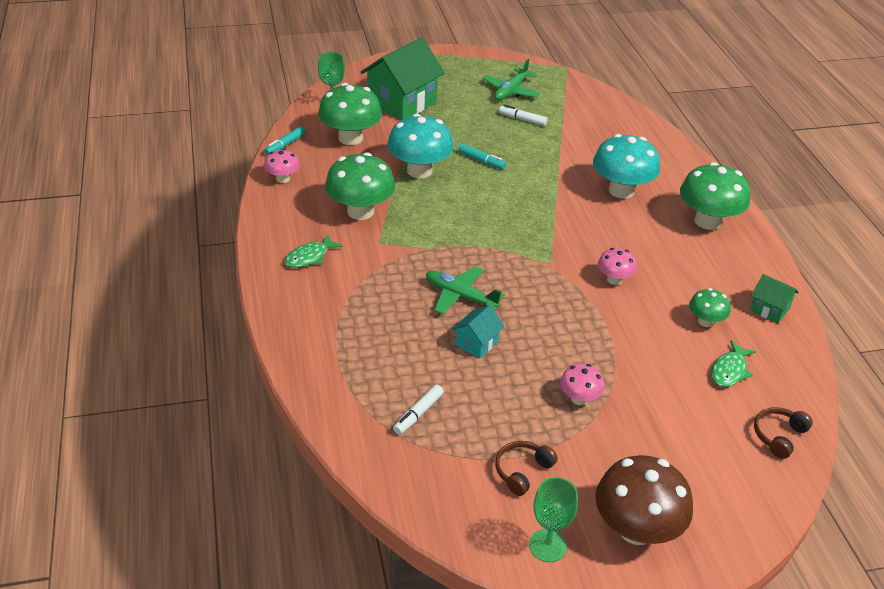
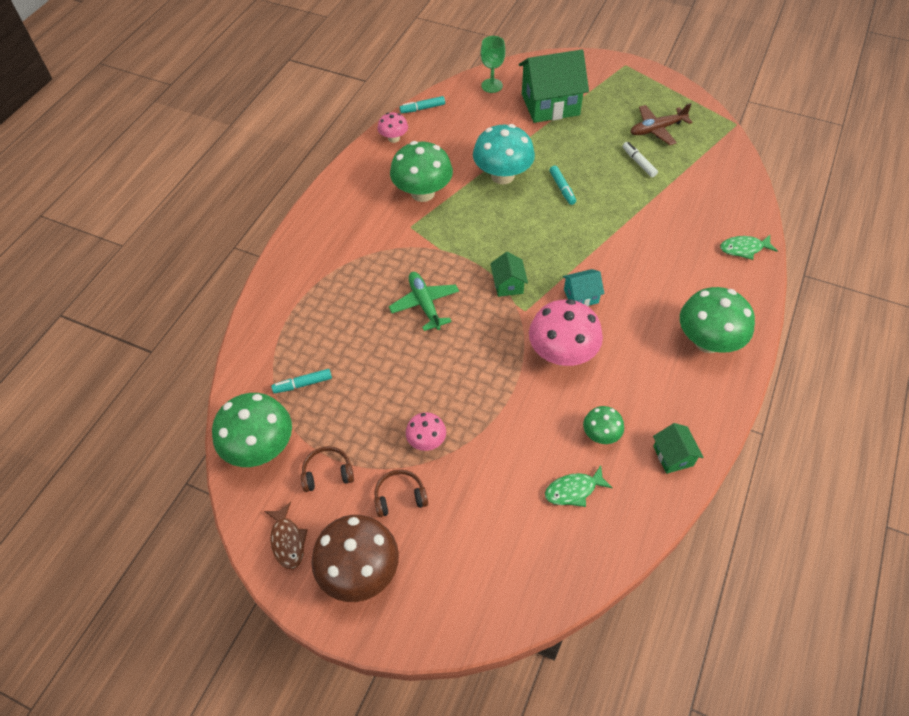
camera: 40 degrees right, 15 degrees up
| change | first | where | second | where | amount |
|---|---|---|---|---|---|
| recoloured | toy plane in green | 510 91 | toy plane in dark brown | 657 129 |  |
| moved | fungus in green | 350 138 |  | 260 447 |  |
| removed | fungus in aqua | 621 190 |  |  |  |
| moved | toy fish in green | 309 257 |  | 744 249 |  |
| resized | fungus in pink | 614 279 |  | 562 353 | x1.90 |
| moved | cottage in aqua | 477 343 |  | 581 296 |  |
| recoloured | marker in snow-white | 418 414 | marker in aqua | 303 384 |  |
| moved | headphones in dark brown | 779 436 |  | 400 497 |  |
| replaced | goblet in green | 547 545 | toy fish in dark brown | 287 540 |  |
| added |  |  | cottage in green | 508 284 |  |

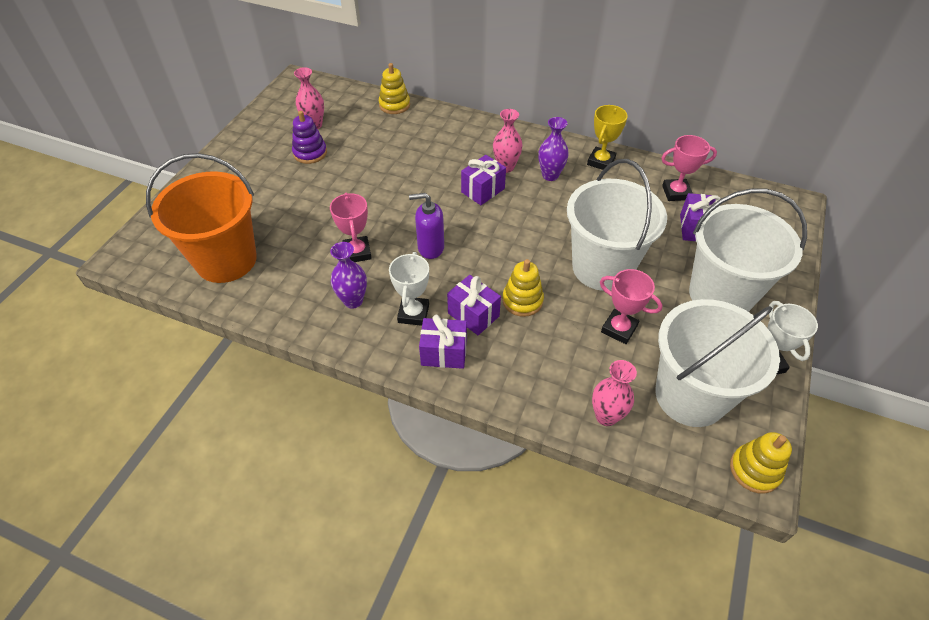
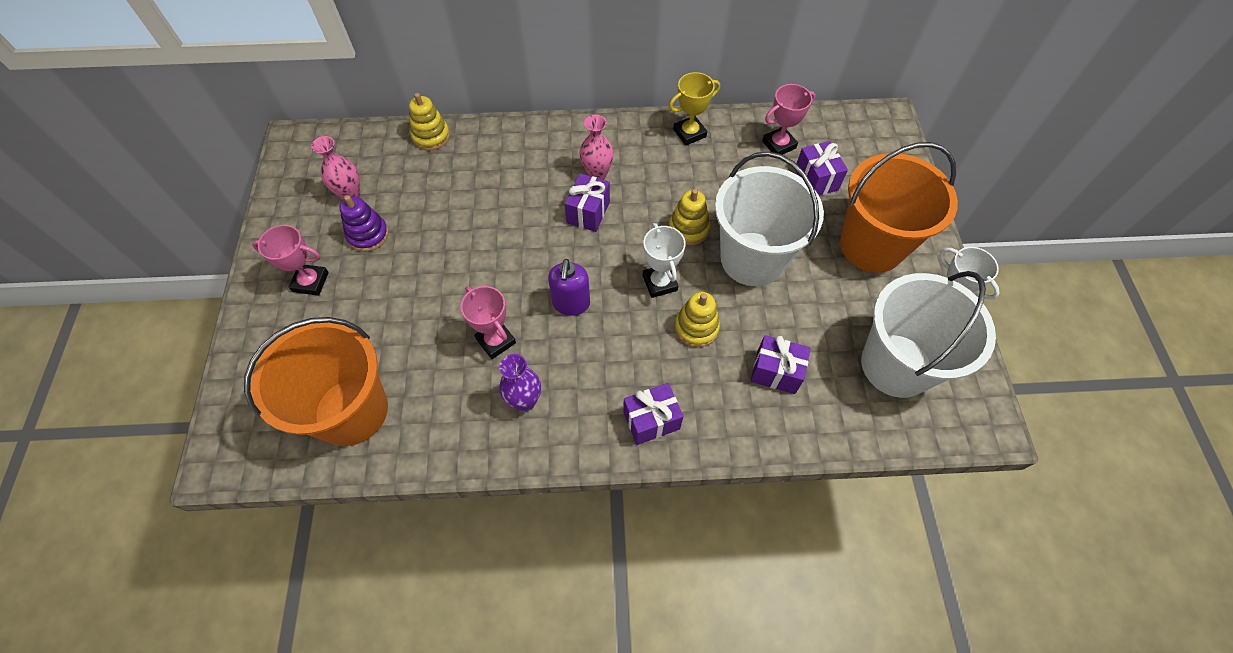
camera: 25 degrees left, 10 degrees up
| change | first | where | second | where | amount |
|---|---|---|---|---|---|
| turned | award cup in golden | 601 162 |  | 689 133 | 60 degrees clockwise |
| removed | flower vase in royal purple | 550 175 |  |  |  |
| recoloured | bucket in snow-white | 720 294 | bucket in bright orange | 871 245 |  |
| turned | soap dispenser in royal purple | 430 248 |  | 571 304 | 60 degrees counterclockwise |
| moved | award cup in snow-white | 413 313 |  | 660 283 |  |
| moved | award cup in pink | 619 329 |  | 310 282 |  |
| moved | wrapped gift in royal purple | 473 315 |  | 776 372 |  |
| removed | flower vase in pink | 606 416 |  |  |  |
| moved | ring stacker in golden | 754 470 |  | 688 229 |  |

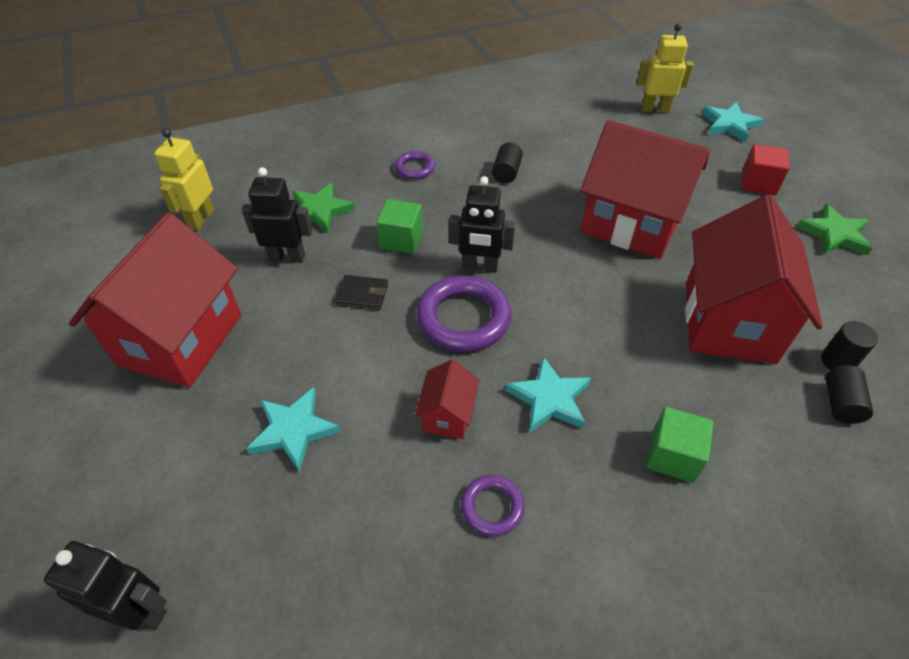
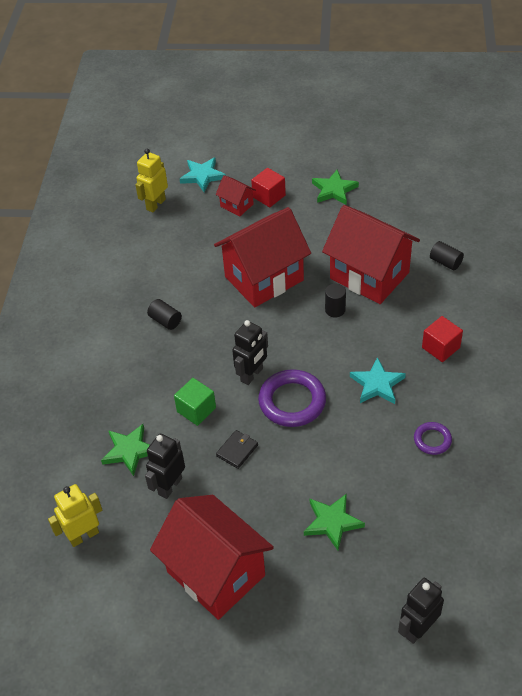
camera: 60 degrees left, 0 degrees up
| change | first | where | second | where | amount |
|---|---|---|---|---|---|
| turned | robot figure in golden | 201 219 |  | 83 536 | 105 degrees clockwise |
| removed | ring in royal purple | 415 168 |  |  |  |
| moved | cylinder shape in black | 837 361 |  | 335 310 |  |
| moved | cottage in crimson | 447 415 |  | 236 205 |  |
| recoloured | five-pointed star in aqua | 293 430 | five-pointed star in green | 332 522 |  |
| recoloured | block in green | 672 456 | block in crimson | 440 347 |  |

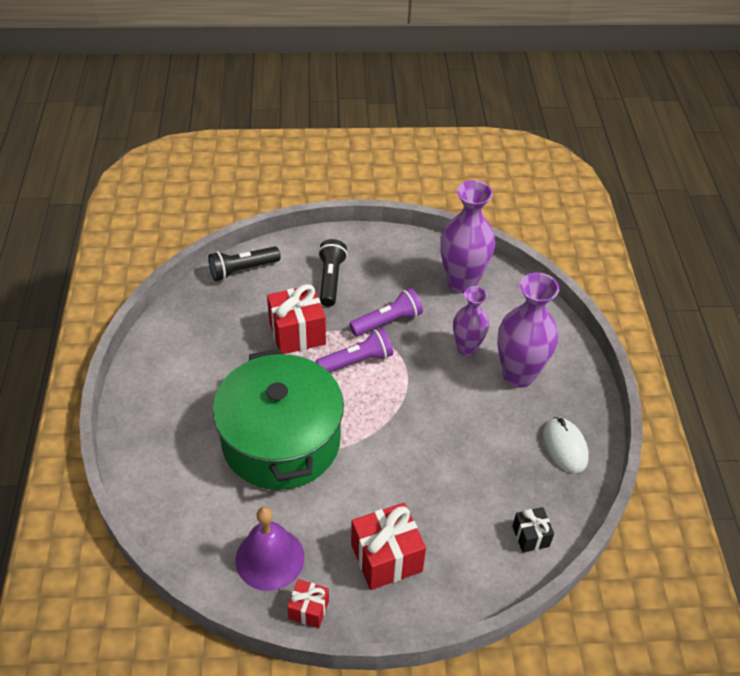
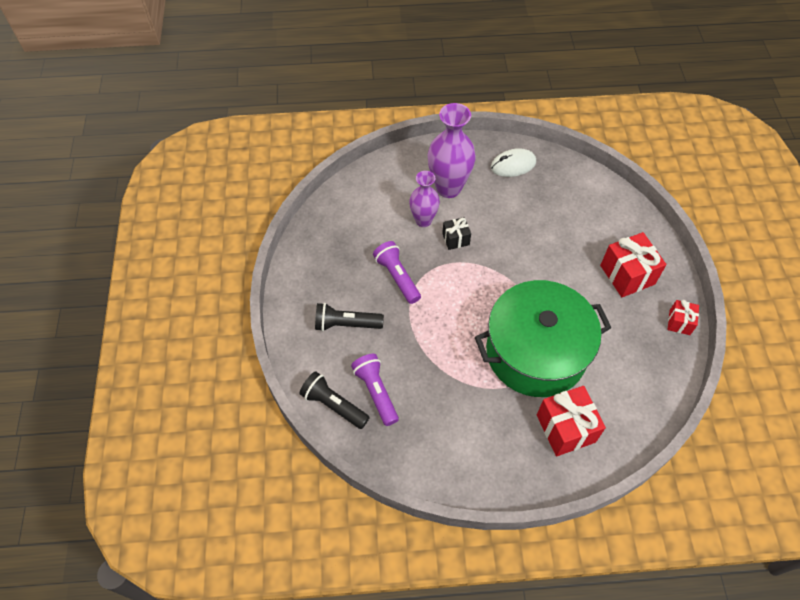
camera: 90 degrees left, 10 degrees up
| change | first | where | second | where | amount |
|---|---|---|---|---|---|
| removed | flower vase in royal purple | 462 282 |  |  |  |
| turned | flashlight in black | 242 270 |  | 333 405 | 150 degrees clockwise |
| moved | wrapped gift in crimson | 297 333 |  | 565 428 |  |
| moved | flashlight in royal purple | 357 361 |  | 376 392 |  |
| removed | bell in royal purple | 270 558 |  |  |  |
| moved | wrapped gift in black | 530 536 |  | 455 239 |  |

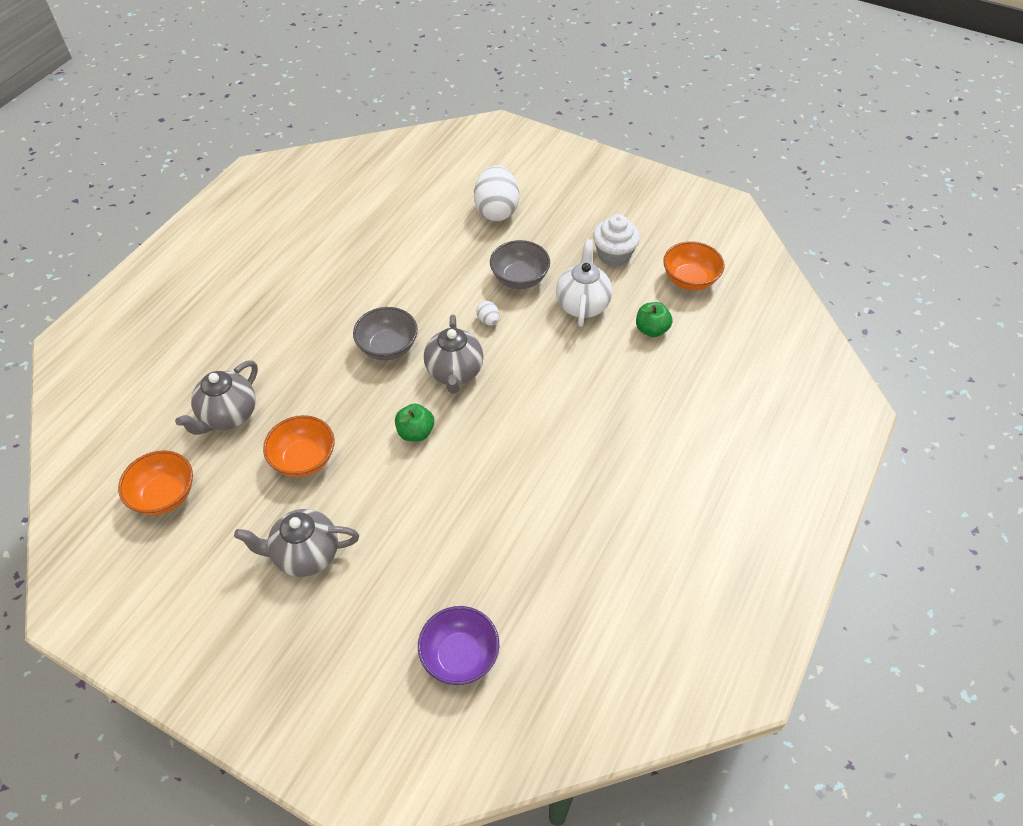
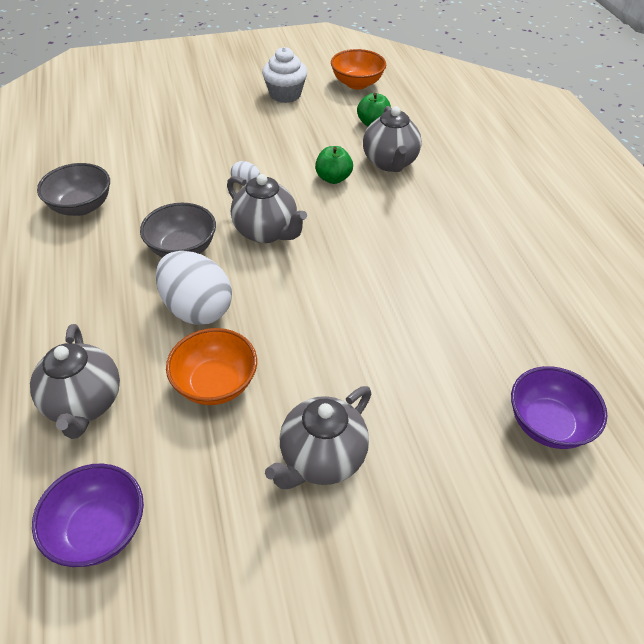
camera: 45 degrees left, 5 degrees down
| change | first | where | second | where | amount |
|---|---|---|---|---|---|
| moved | egg in snow-white | 496 210 |  | 197 309 |  |
| removed | china teapot in snow-white | 582 305 |  |  |  |
| moved | bowl in gray | 519 278 |  | 81 206 |  |
| moved | apple in green | 415 432 |  | 333 178 |  |
| recoloured | bowl in bright orange | 164 495 | bowl in royal purple | 99 529 |  |
| added |  |  | china teapot in gray | 390 163 |  |

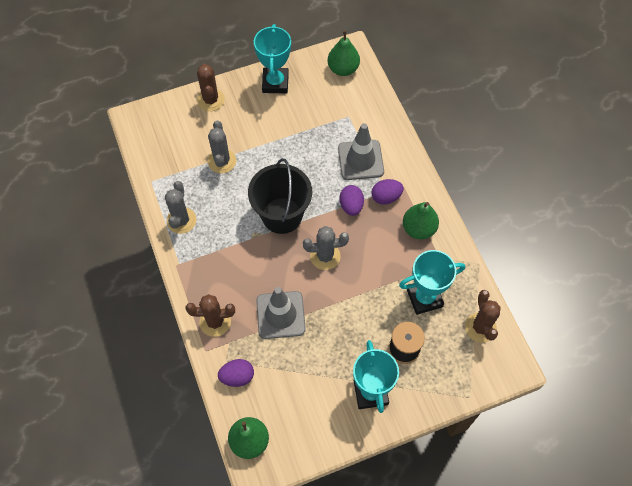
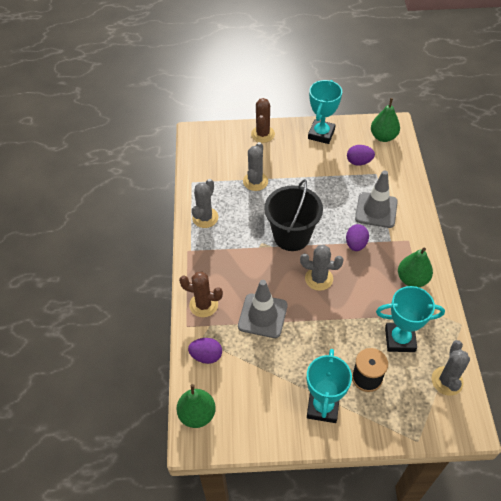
camera: 20 degrees right, 10 degrees down
| change | first | where | second | where | amount |
|---|---|---|---|---|---|
| moved | egg in royal purple | 386 197 |  | 359 162 |  |
| recoloured | saguaro cactus in dark brown | 480 327 | saguaro cactus in gray | 447 381 |  |

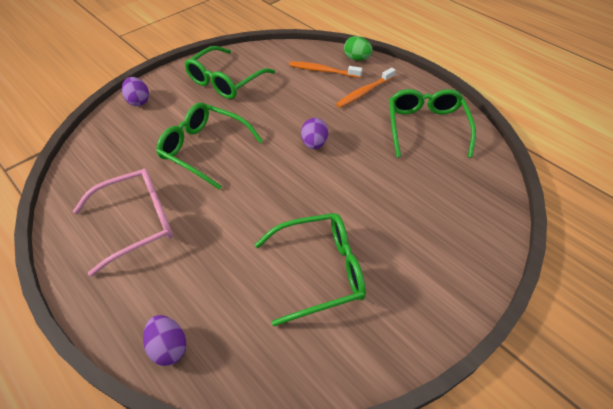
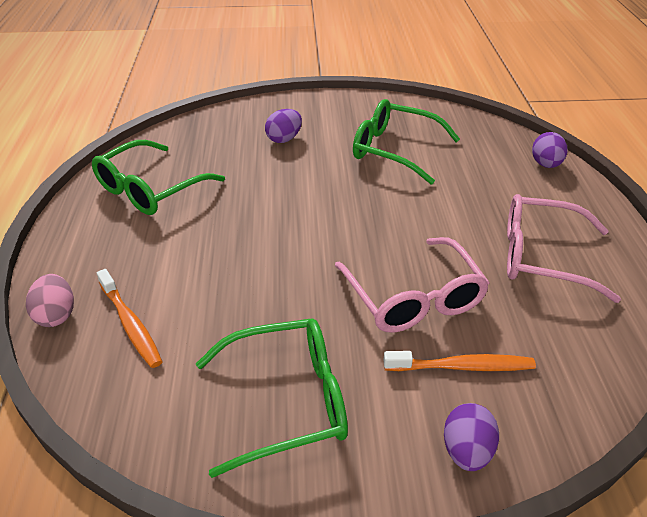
camera: 140 degrees left, 10 degrees down
| change | first | where | second | where | amount |
|---|---|---|---|---|---|
| recoloured | egg in green | 357 58 | egg in pink | 56 315 |  |
| moved | tooth brush in bright orange | 364 92 |  | 462 367 |  |
| recoloured | glasses in green | 204 149 | glasses in pink | 413 298 |  |
| moved | egg in royal purple | 314 144 |  | 284 139 |  |

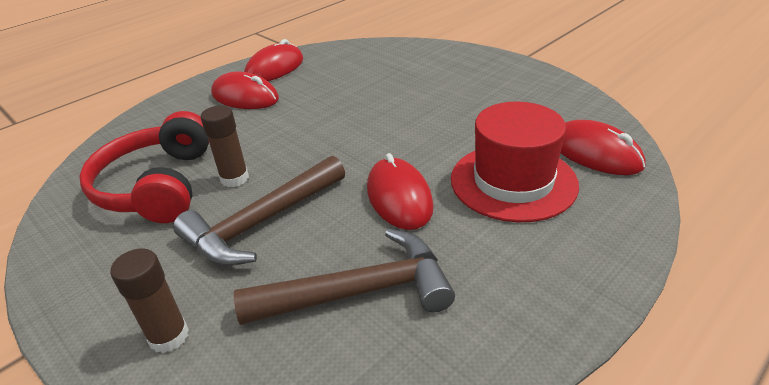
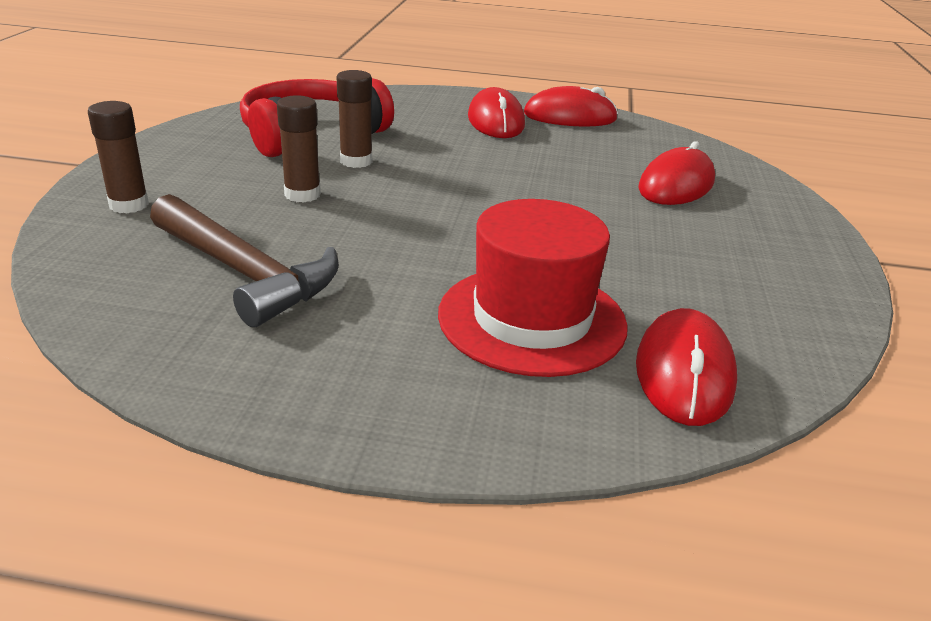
camera: 50 degrees right, 5 degrees down
| change | first | where | second | where | amount |
|---|---|---|---|---|---|
| moved | mouse in crimson | 399 197 |  | 676 185 |  |
| replaced | claw hammer in dark brown | 261 223 | glue stick in dark brown | 302 194 |  |

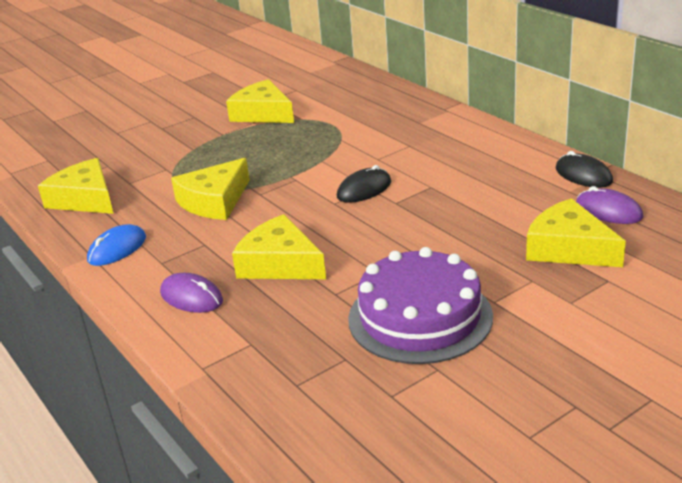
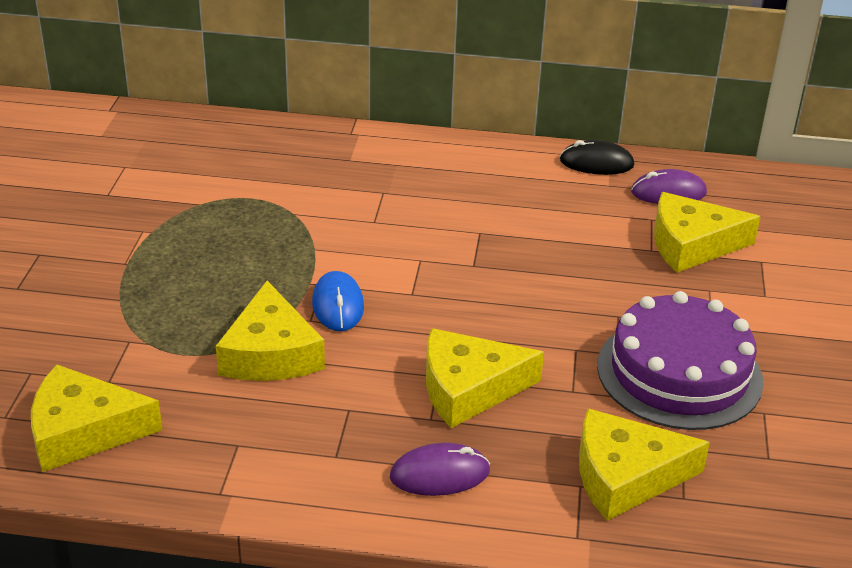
camera: 50 degrees left, 5 degrees up
| change | first | where | second | where | amount |
|---|---|---|---|---|---|
| moved | cheese in golden | 262 113 |  | 625 476 |  |
| removed | mouse in black | 364 189 |  |  |  |
| moved | mouse in royal blue | 117 249 |  | 338 305 |  |

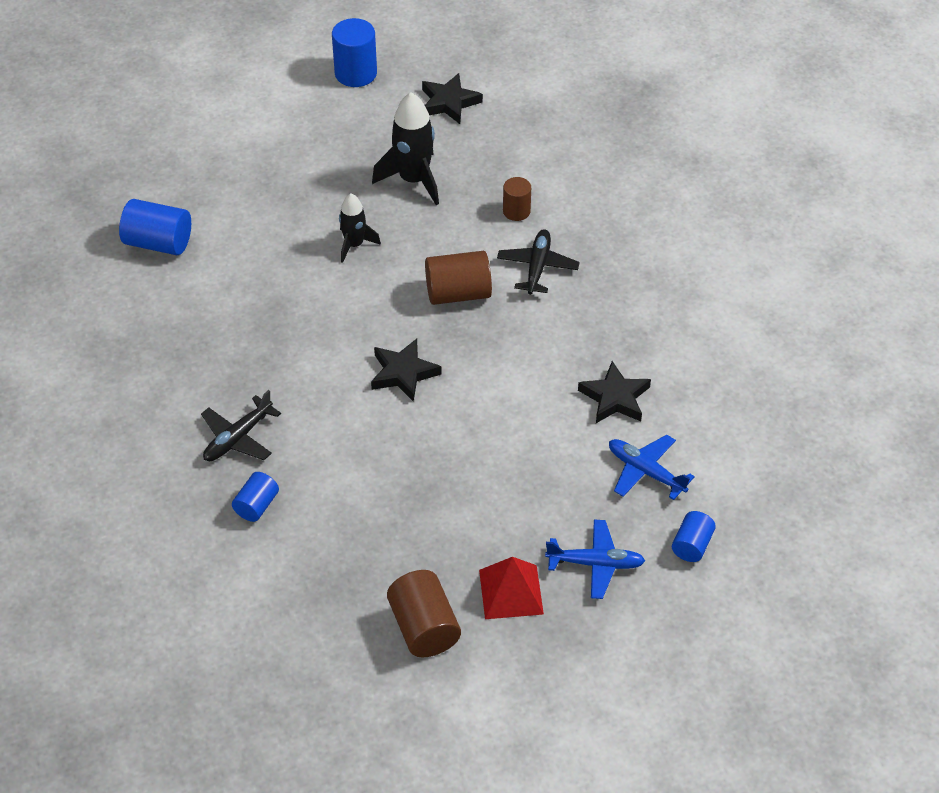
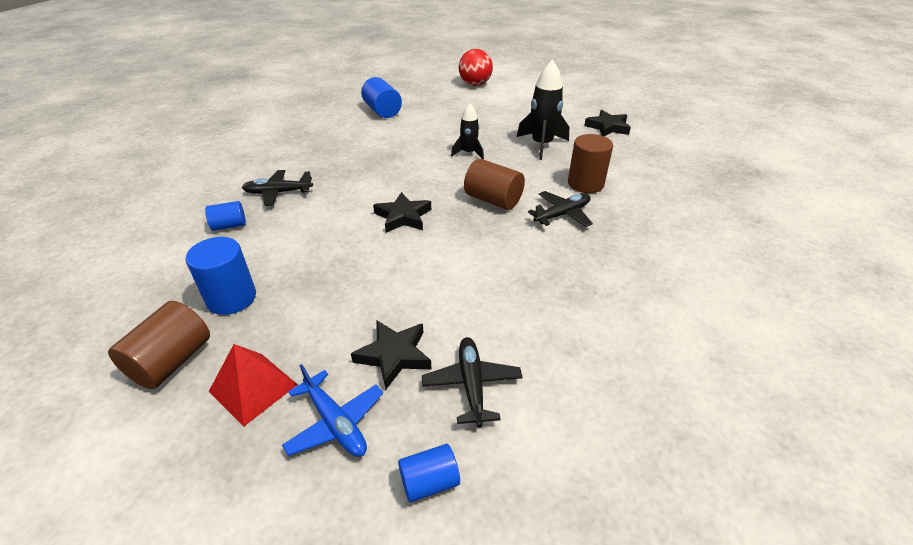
camera: 45 degrees right, 10 degrees down
| change | first | where | second | where | amount |
|---|---|---|---|---|---|
| moved | cylinder shape in royal blue | 356 73 |  | 231 298 |  |
| resized | cylinder shape in dark brown | 516 211 |  | 585 184 | x1.64 |
| moved | five-pointed star in black | 615 398 |  | 394 355 |  |
| recoloured | toy plane in royal blue | 645 471 | toy plane in black | 471 384 |  |
| added |  |  | sphere in crimson | 475 84 |  |

